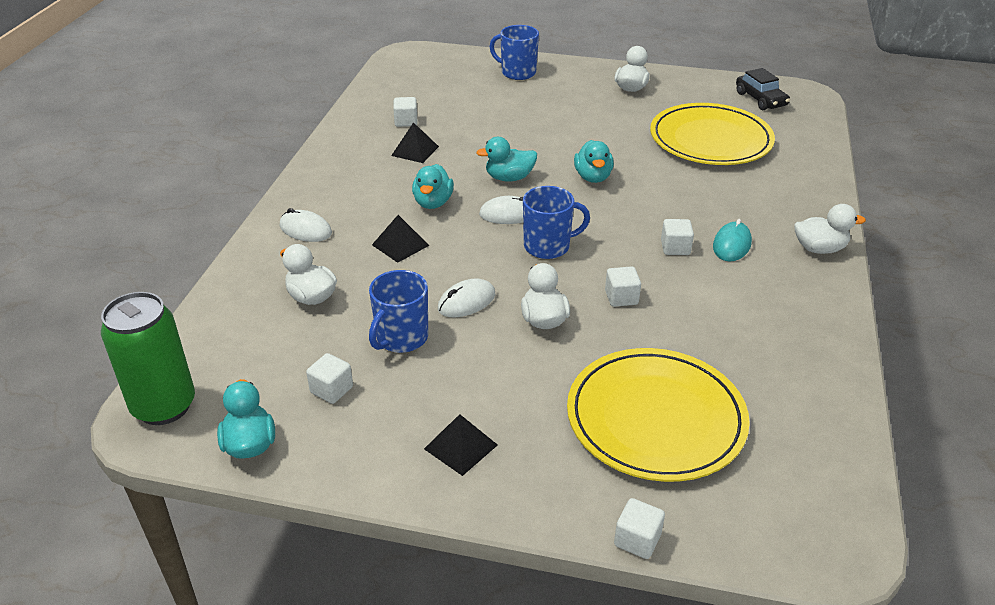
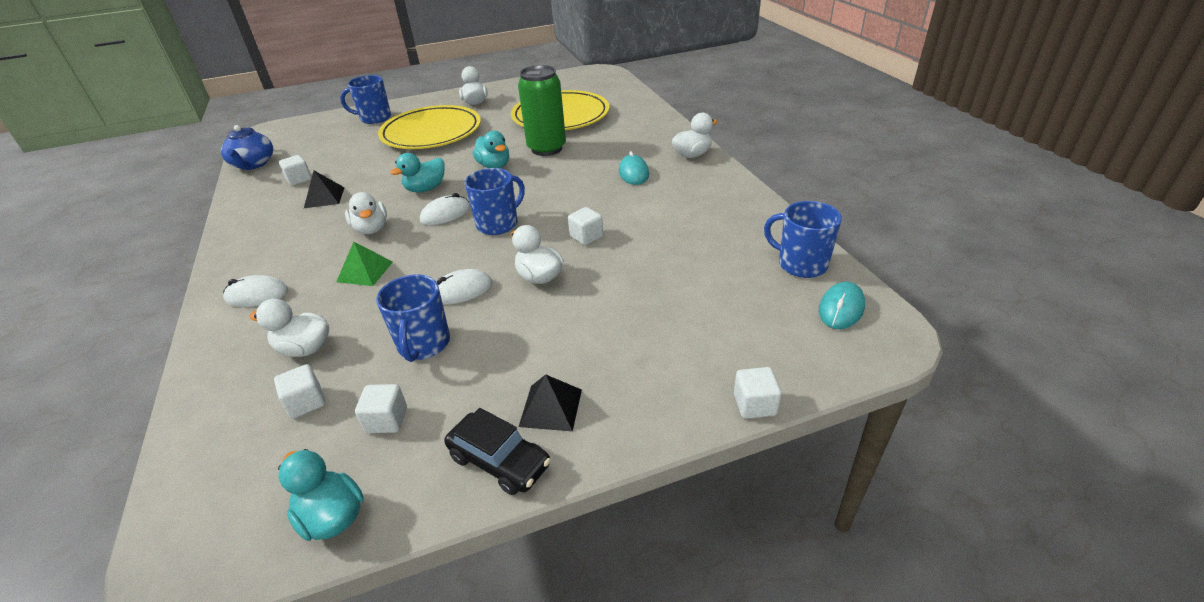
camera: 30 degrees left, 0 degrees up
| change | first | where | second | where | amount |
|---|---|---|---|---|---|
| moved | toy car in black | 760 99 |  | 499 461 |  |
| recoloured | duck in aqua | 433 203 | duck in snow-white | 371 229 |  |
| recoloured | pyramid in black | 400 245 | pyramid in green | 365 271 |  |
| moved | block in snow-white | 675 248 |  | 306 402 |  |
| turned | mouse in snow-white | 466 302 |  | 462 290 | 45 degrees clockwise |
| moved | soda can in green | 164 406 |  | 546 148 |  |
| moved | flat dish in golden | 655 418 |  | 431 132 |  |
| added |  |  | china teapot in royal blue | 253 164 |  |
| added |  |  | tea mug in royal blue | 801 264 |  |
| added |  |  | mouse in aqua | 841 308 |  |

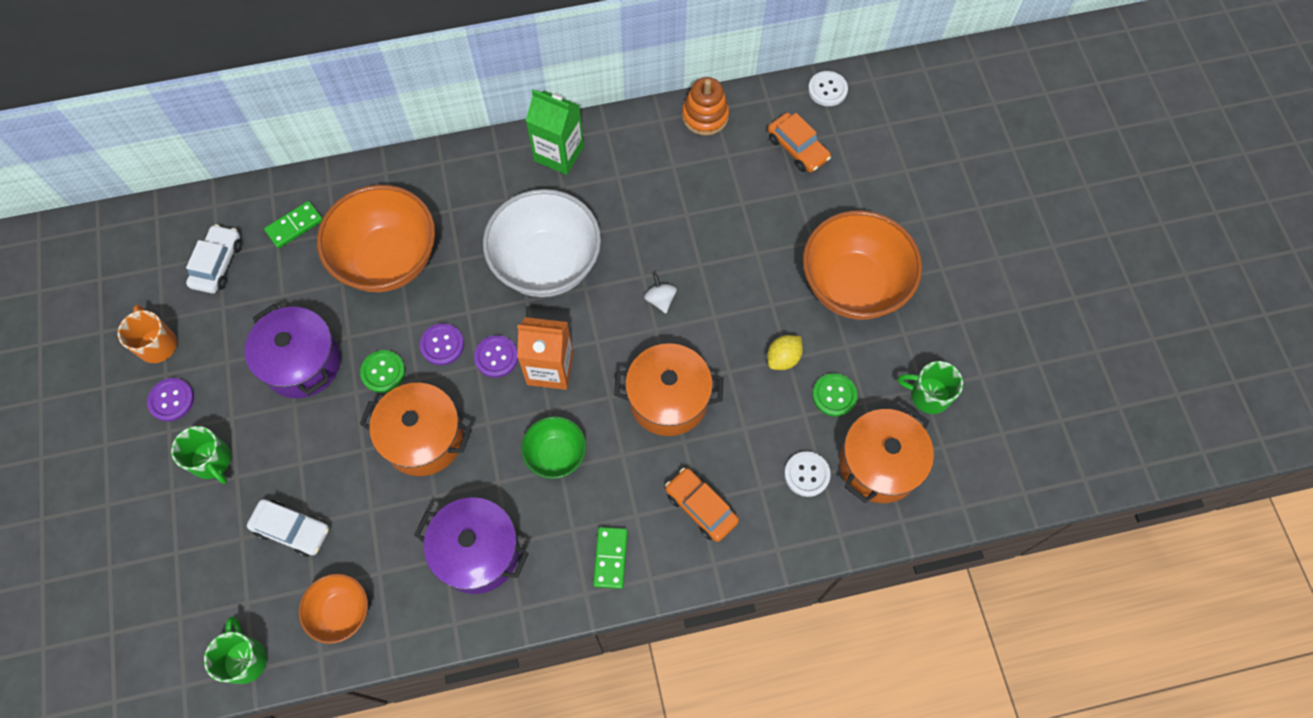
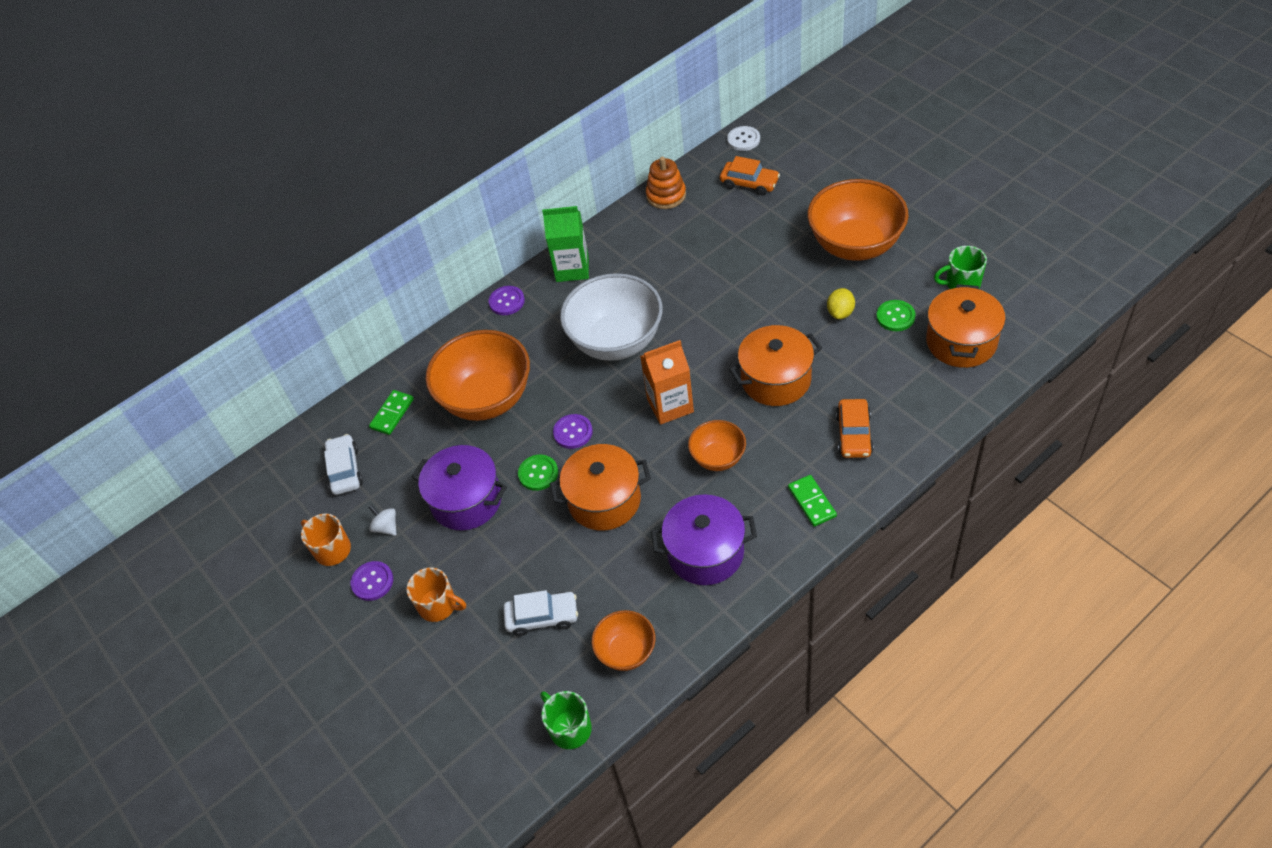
camera: 20 degrees left, 15 degrees down
| change | first | where | second | where | amount |
|---|---|---|---|---|---|
| moved | whirligig in snow-white | 660 299 |  | 386 527 |  |
| moved | shirt button in royal purple | 496 357 |  | 507 301 |  |
| recoloured | bowl in green | 556 455 | bowl in bright orange | 718 458 |  |
| recoloured | tea mug in green | 212 461 | tea mug in bright orange | 438 605 |  |
| removed | shirt button in snow-white | 807 474 |  |  |  |
| turned | toy car in bright orange | 701 507 |  | 854 434 | 105 degrees counterclockwise |

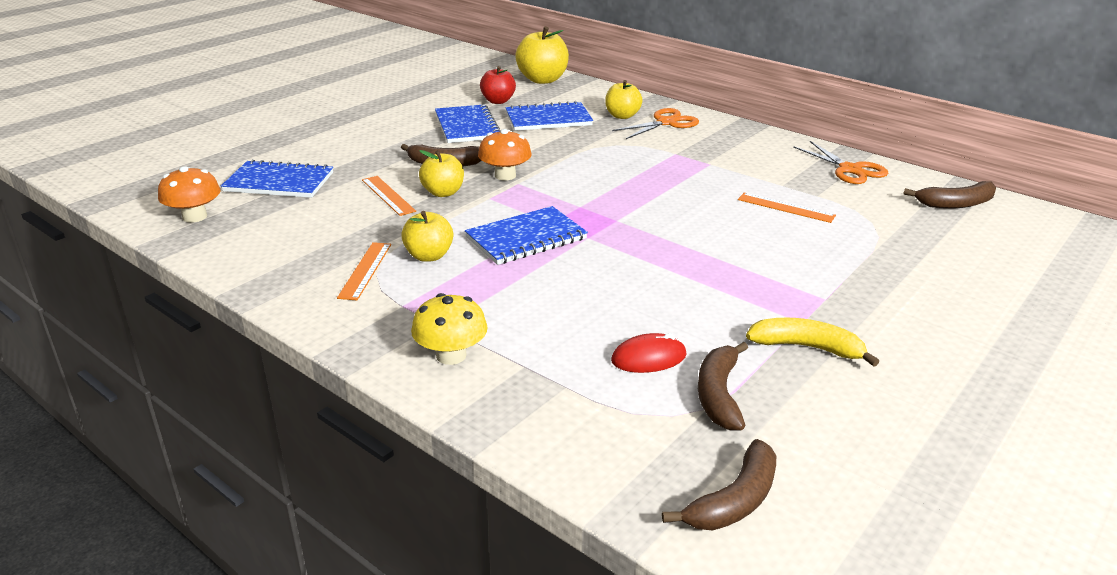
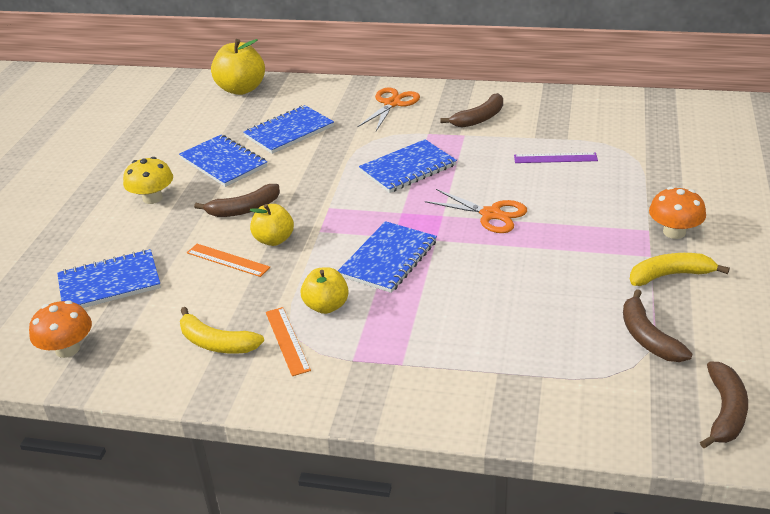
camera: 25 degrees left, 5 degrees up
| change | first | where | second | where | amount |
|---|---|---|---|---|---|
| removed | apple in crimson | 498 101 |  |  |  |
| removed | apple in golden | 622 116 |  |  |  |
| moved | fungus in bright orange | 505 175 |  | 674 232 |  |
| moved | scissors in bright orange | 850 169 |  | 491 214 |  |
| moved | toy banana in dark brown | 956 204 |  | 479 118 |  |
| recoloured | measuring stick in bright orange | 786 207 | measuring stick in royal purple | 555 158 |  |
| moved | fungus in golden | 451 355 |  | 152 198 |  |
| removed | mouse in crimson | 648 358 |  |  |  |
| added |  |  | exercise book in royal blue | 408 168 |  |
| added |  |  | toy banana in golden | 216 343 |  |

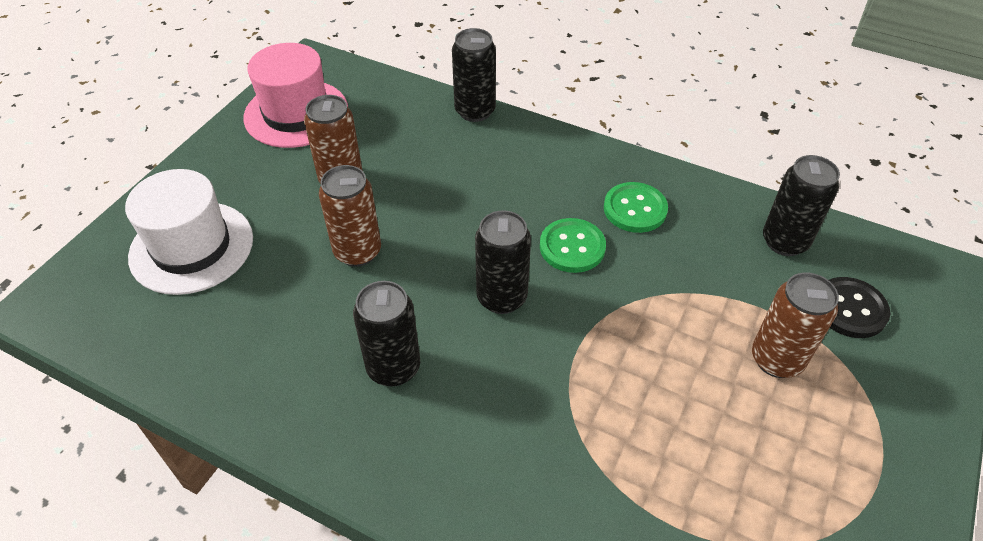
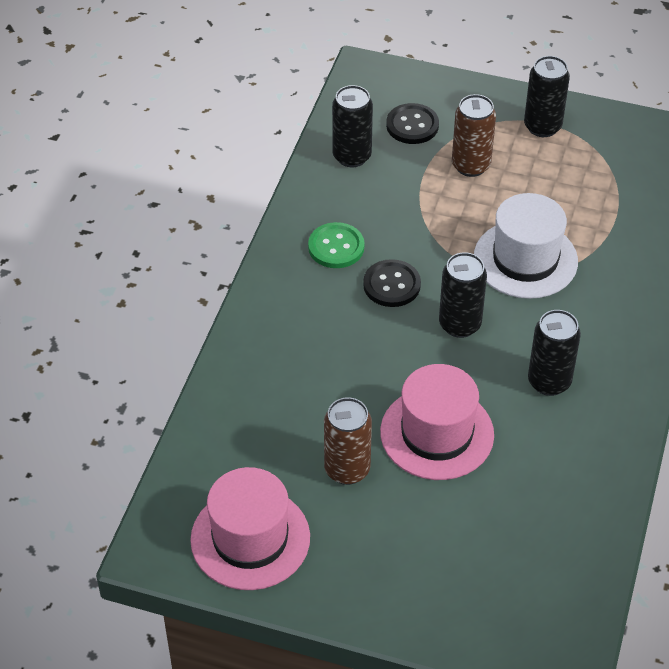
camera: 100 degrees left, 0 degrees up
| change | first | where | second | where | amount |
|---|---|---|---|---|---|
| moved | soda can in black | 475 111 |  | 542 126 |  |
| replaced | soda can in dark brown | 357 252 | top hat in pink | 437 433 |  |
| moved | top hat in snow-white | 191 247 |  | 525 259 |  |
| recoloured | shirt button in green | 572 247 | shirt button in black | 392 285 |  |

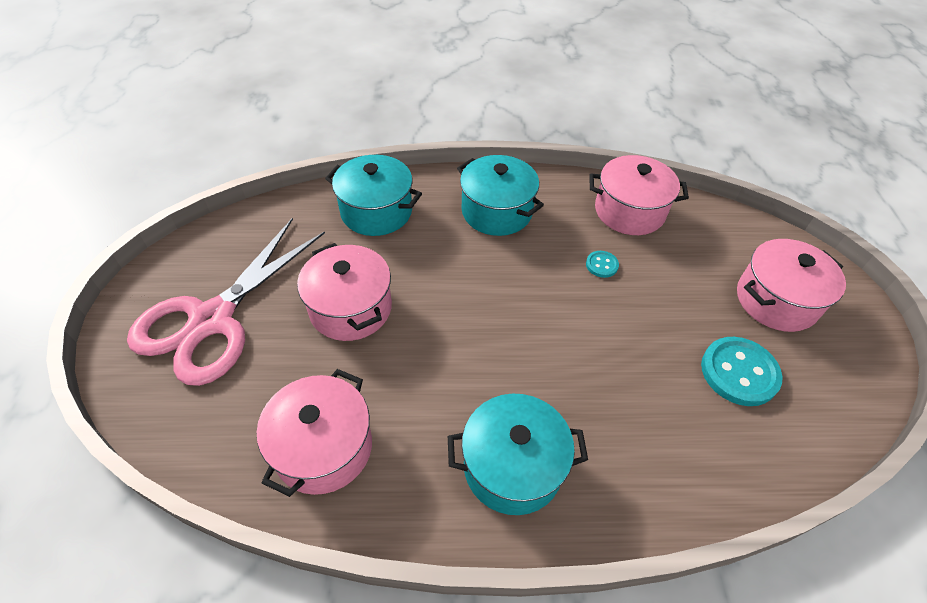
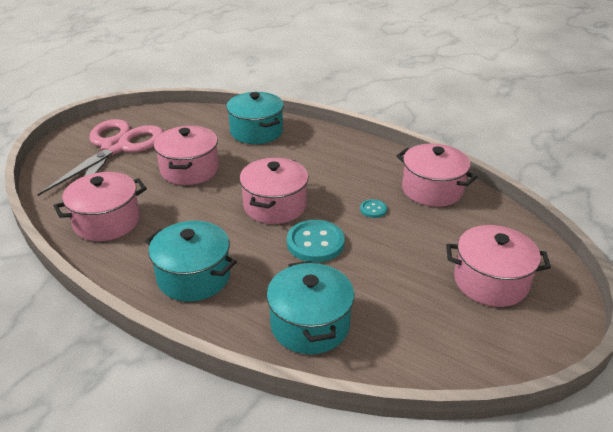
camera: 35 degrees right, 15 degrees down
| change | first | where | second | where | amount |
|---|---|---|---|---|---|
| moved | pot in aqua | 496 211 |  | 310 324 |  |
| turned | scissors in pink | 212 320 |  | 115 147 | 135 degrees clockwise |
| moved | shirt button in aqua | 739 372 |  | 315 243 |  |
| added |  |  | pot in pink | 275 206 |  |

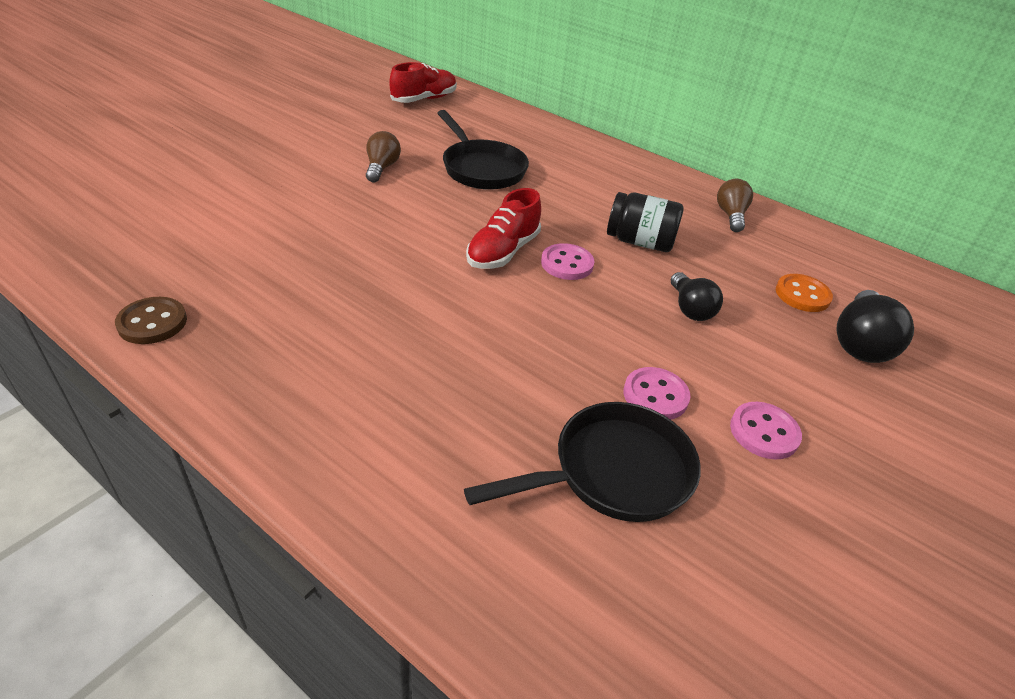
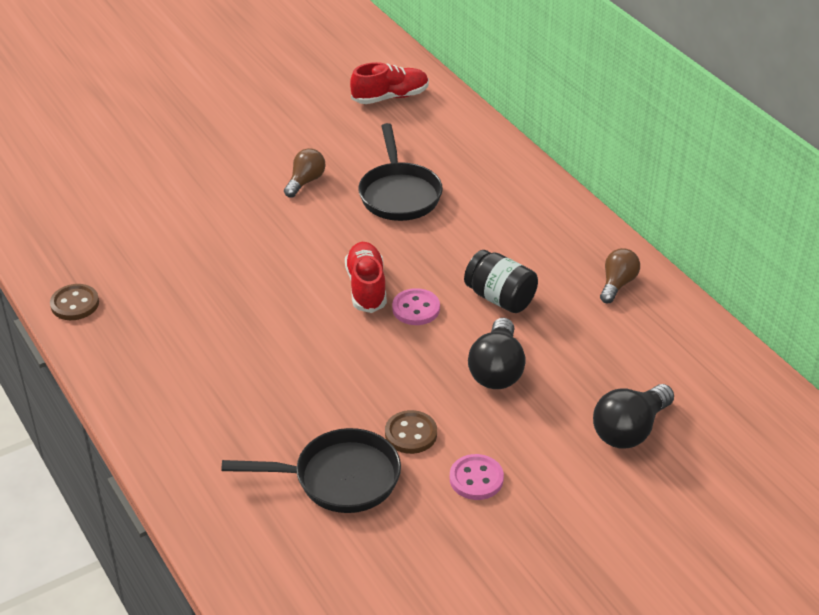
camera: 25 degrees right, 0 degrees up
| change | first | where | second | where | amount |
|---|---|---|---|---|---|
| turned | lace-up shoe in crimson | 503 252 |  | 366 287 | 120 degrees clockwise |
| resized | bulb in black | 690 308 |  | 497 370 | x1.51 |
| removed | shirt button in bright orange | 802 295 |  |  |  |
| recoloured | shirt button in pink | 655 395 | shirt button in dark brown | 411 434 |  |

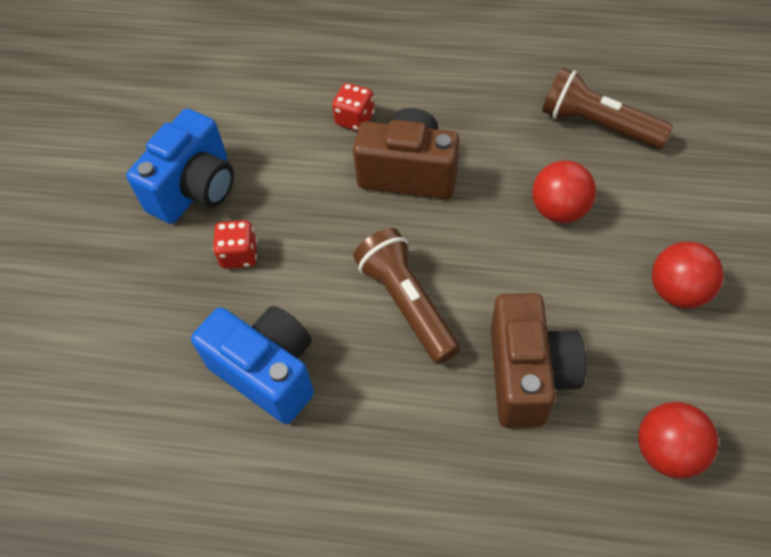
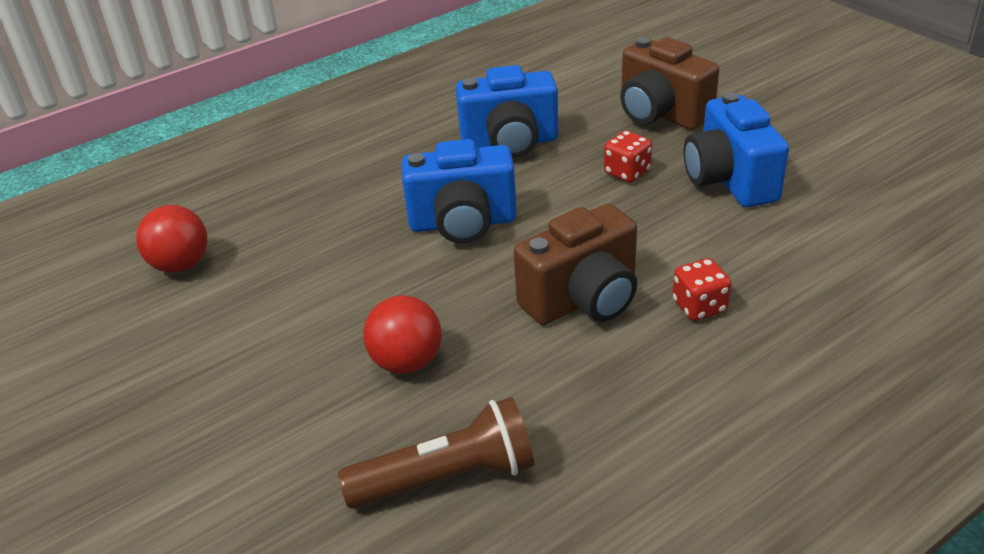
camera: 135 degrees right, 20 degrees down
| change | first | where | second | where | amount |
|---|---|---|---|---|---|
| replaced | flashlight in dark brown | 407 303 | compact camera in royal blue | 463 223 |  |
| removed | sphere in crimson | 677 291 |  |  |  |
| moved | compact camera in dark brown | 528 375 |  | 660 114 |  |

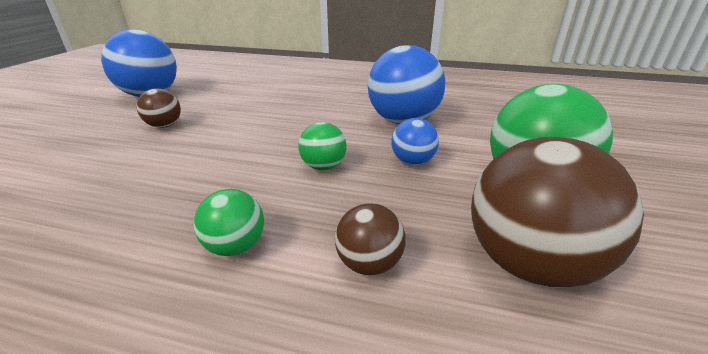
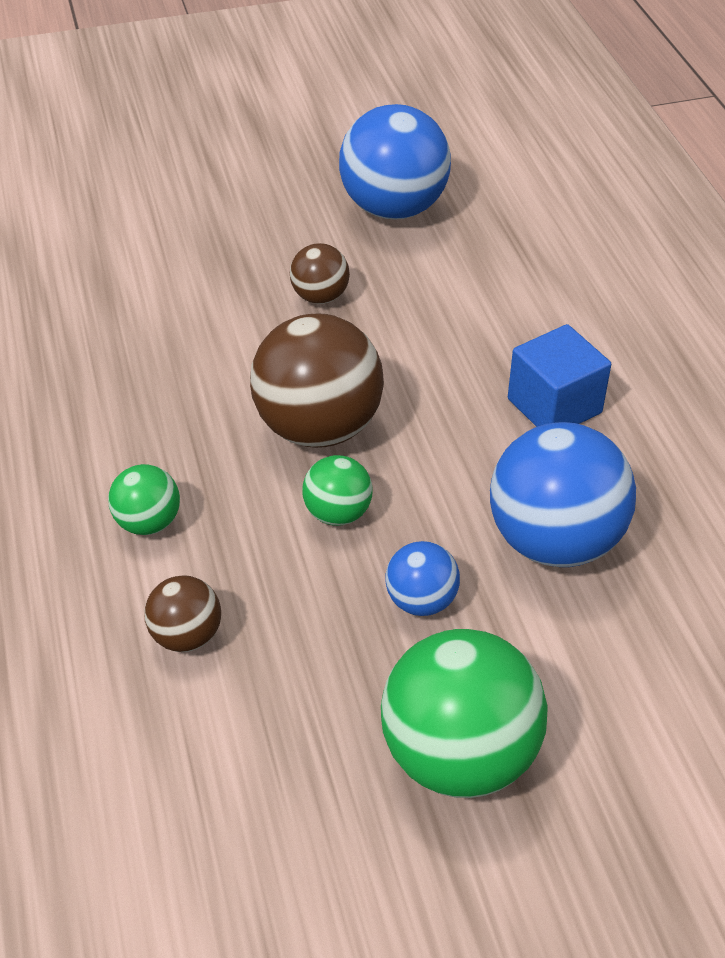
camera: 60 degrees right, 15 degrees up
| change | first | where | second | where | amount |
|---|---|---|---|---|---|
| moved | sphere in dark brown | 529 263 |  | 318 427 |  |
| added |  |  | block in royal blue | 554 406 |  |

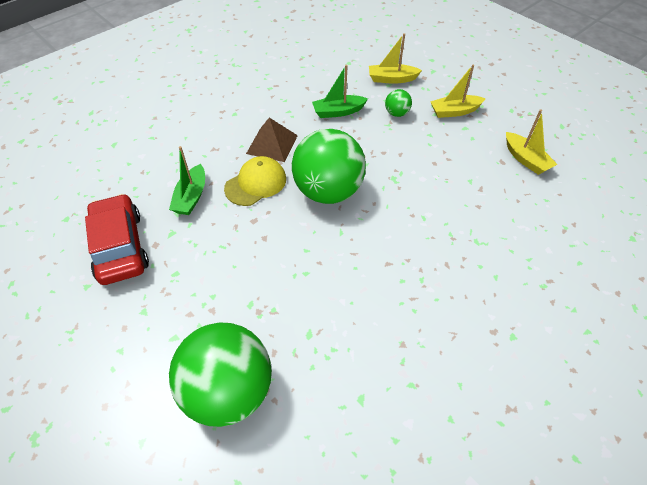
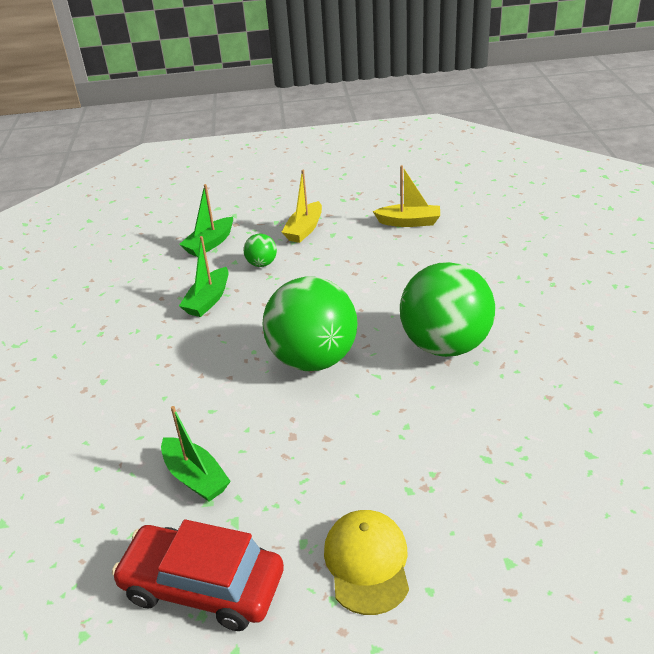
camera: 50 degrees left, 15 degrees down
| change | first | where | second | where | amount |
|---|---|---|---|---|---|
| recoloured | toy boat in golden | 392 79 | toy boat in green | 210 244 |  |
| removed | pyramid in dark brown | 272 144 |  |  |  |
| moved | peaked cap in golden | 256 183 |  | 367 563 |  |
| moved | sphere in green | 228 391 |  | 445 345 |  |

